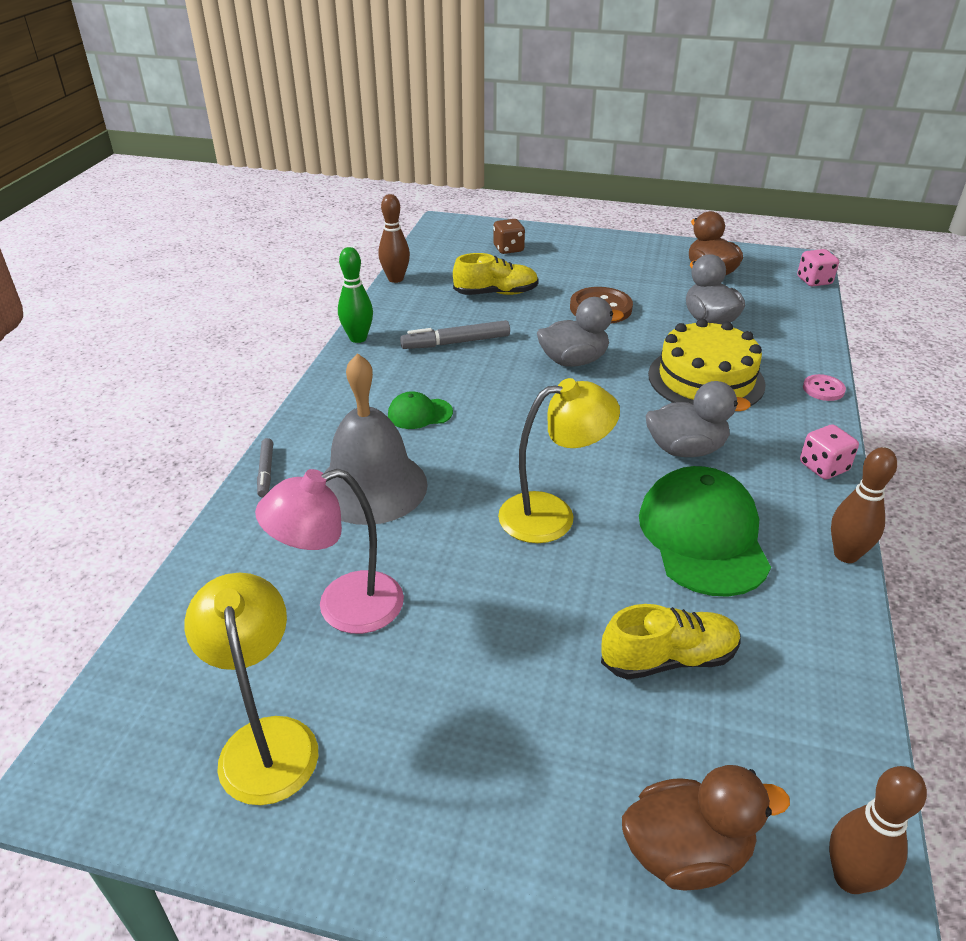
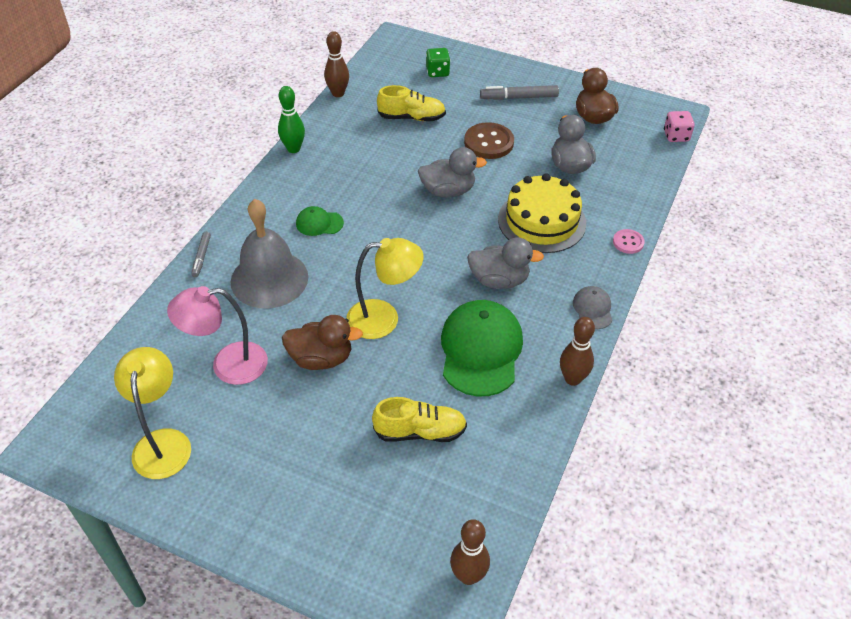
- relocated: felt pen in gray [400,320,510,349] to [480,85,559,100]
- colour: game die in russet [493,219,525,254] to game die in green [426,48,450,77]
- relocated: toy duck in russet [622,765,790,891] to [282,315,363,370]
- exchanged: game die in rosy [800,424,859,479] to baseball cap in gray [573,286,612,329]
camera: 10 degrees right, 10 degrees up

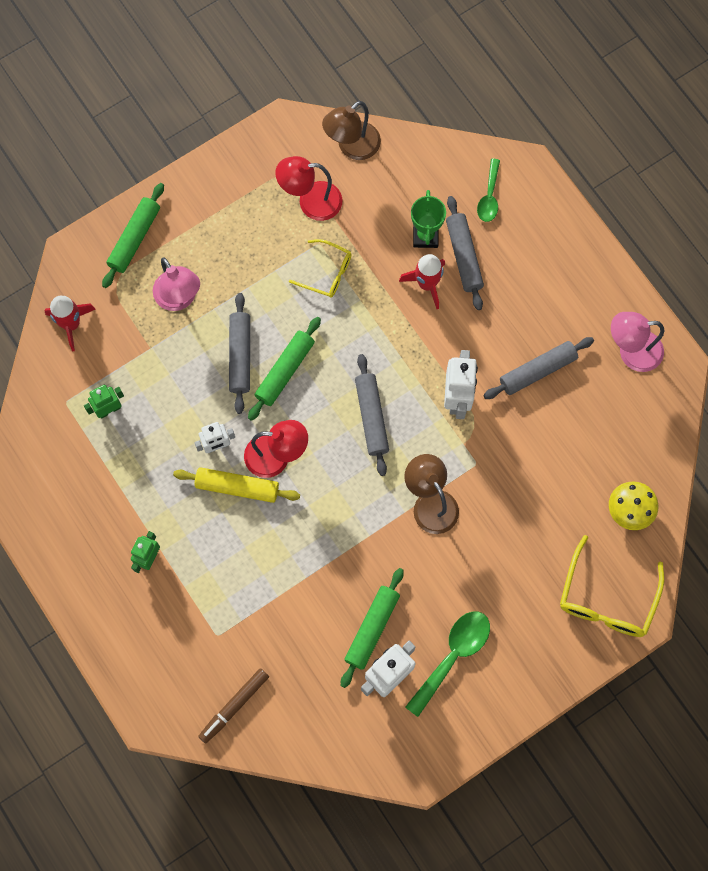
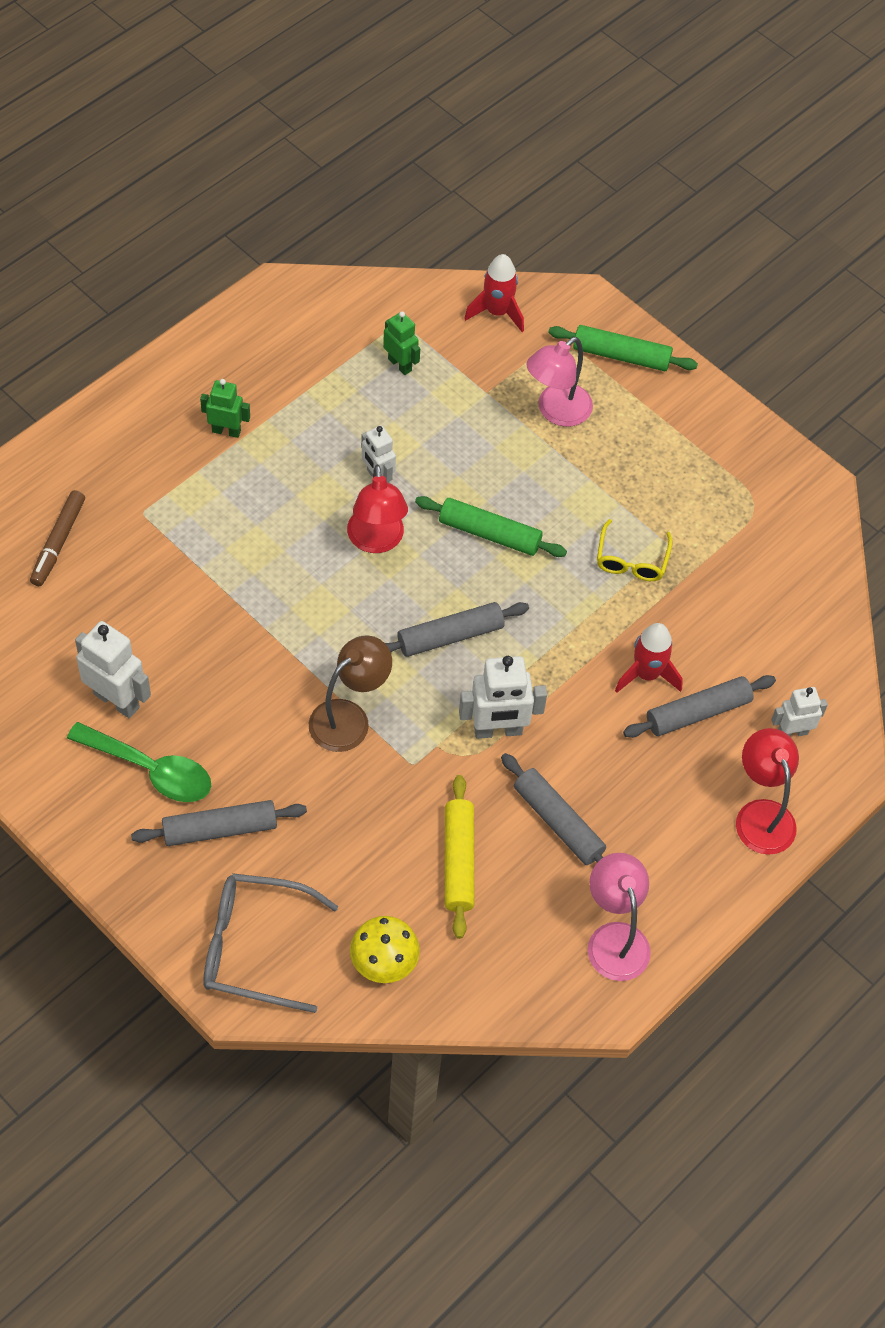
- relocated: dough roller in bright yellow [173,467,300,503] to [445,775,474,939]
- spun: felt pen in russet [198,668,269,743] = [30,490,85,586] 105 degrees counterclockwise
- relocated: dough roller in gray [229,293,250,414] to [131,800,307,846]
- relocated: reading lamp in scarlet [275,156,342,221] to [736,728,799,855]
- missing: reading lamp in russet [322,101,381,160]
- missing: dough roller in green [341,568,404,688]
- missing: prize cup in green [411,190,446,248]
- exchanged: tablespoon in green [477,159,500,222] to robot in snow-white [771,687,828,737]
- colour: glasses in bright yellow [560,535,664,637] to glasses in gray [203,873,339,1013]
camera: 75 degrees right, 15 degrees down

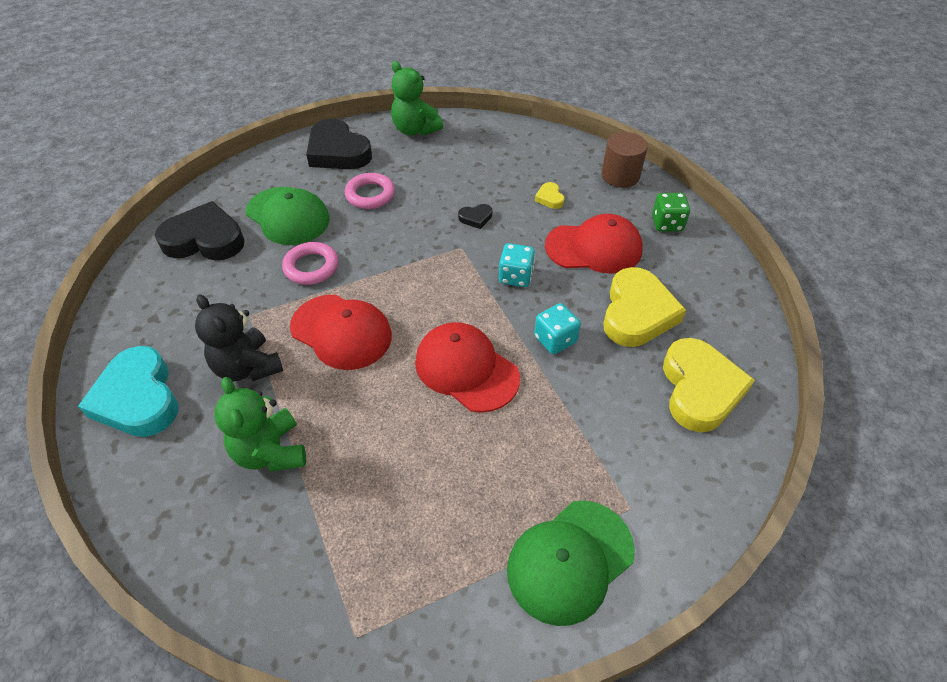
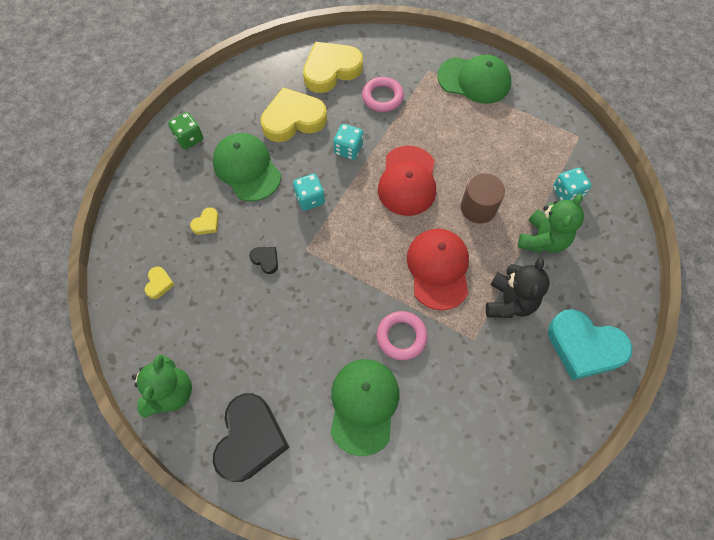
- spun: heart in aqua [78,346,178,437] = [548,309,633,380] 90 degrees clockwise
- missing: heart in jet-black [155,201,245,261]
- relocated: hoop in rosy [345,173,395,209] to [362,77,404,112]
- colour: baseball cap in scarlet [545,214,643,274] to baseball cap in green [213,133,281,201]
- relocated: cylinder shape in russet [601,132,648,188] to [461,173,505,223]
- appeared: heart in bright yellow [145,266,174,299]
- appeared: game die in aqua [553,168,592,201]
camera: 125 degrees left, 15 degrees up

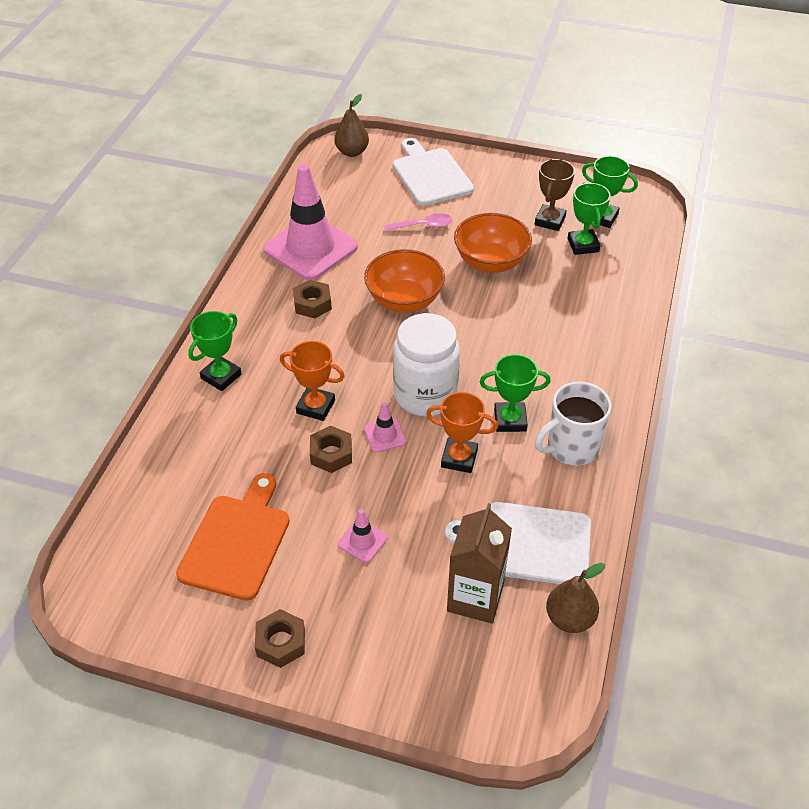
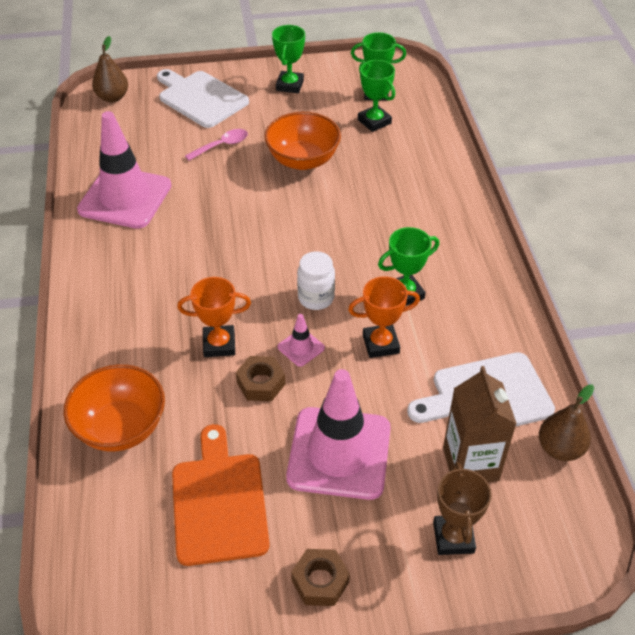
- relocated: prize cup in green [188,311,241,391] to [272,25,305,93]
- missing: nut in russet [293,280,332,319]
- size: traffic cone in rosy [338,509,388,563] = [286,369,391,500] x2.39
- relocated: deep dish in orange-coloured [364,249,445,313] to [64,364,165,452]
- size: jam jar in snow-white [393,313,460,416] = [297,251,335,310] x0.57
- relocated: prize cup in russet [535,159,575,231] to [433,462,492,555]
- missing: coffee mug in snow-white [535,382,612,466]
camera: 25 degrees left, 0 degrees up

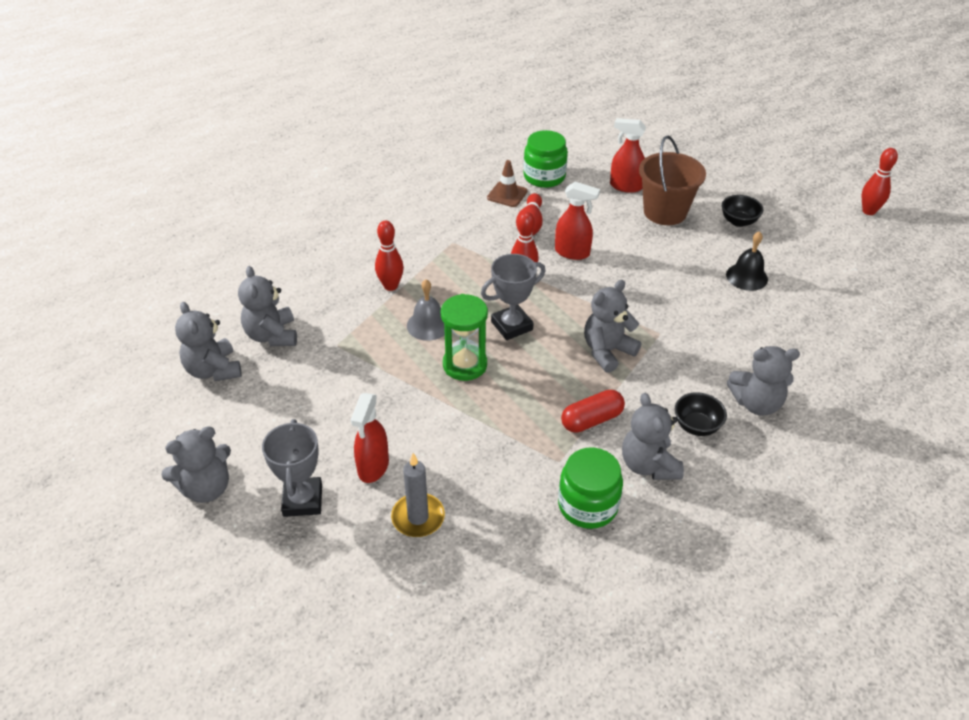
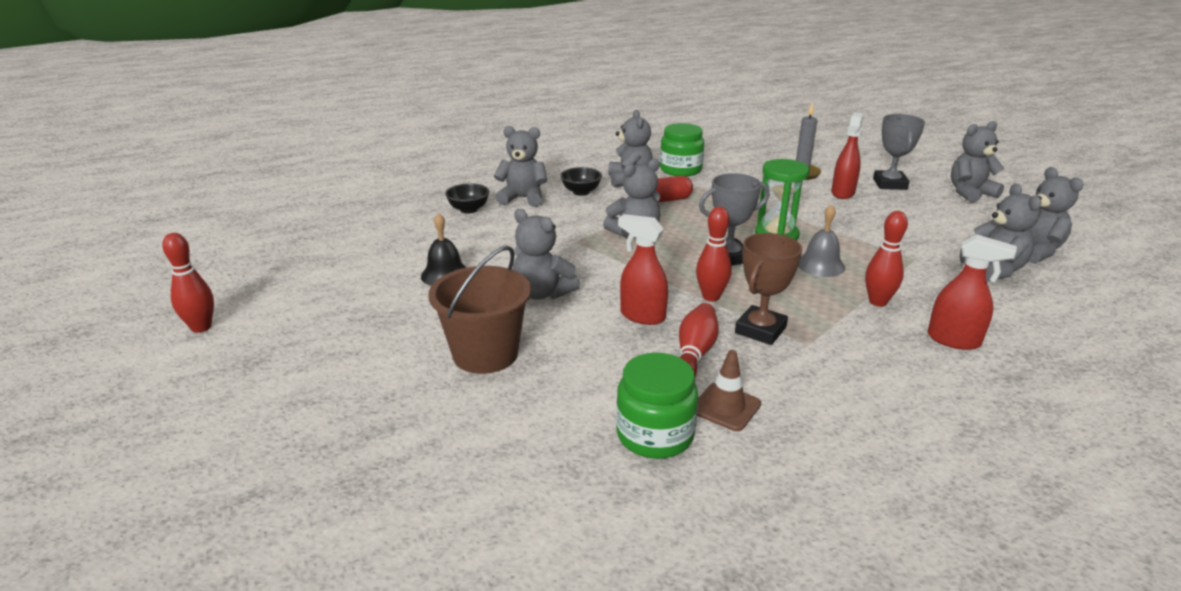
- relocated: spray bottle in scarlet [610,118,646,193] to [928,235,1017,350]
- relocated: deep dish in jet-black [722,195,763,227] to [445,183,489,214]
- appeared: teddy bear in gray [513,209,580,300]
- appeared: prize cup in russet [735,233,802,345]
camera: 170 degrees left, 15 degrees down

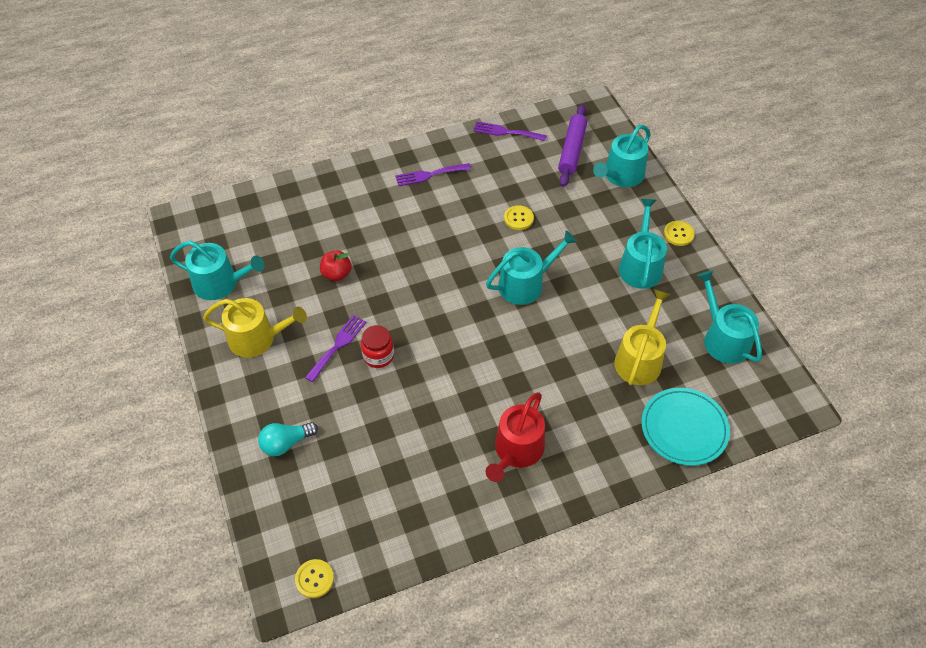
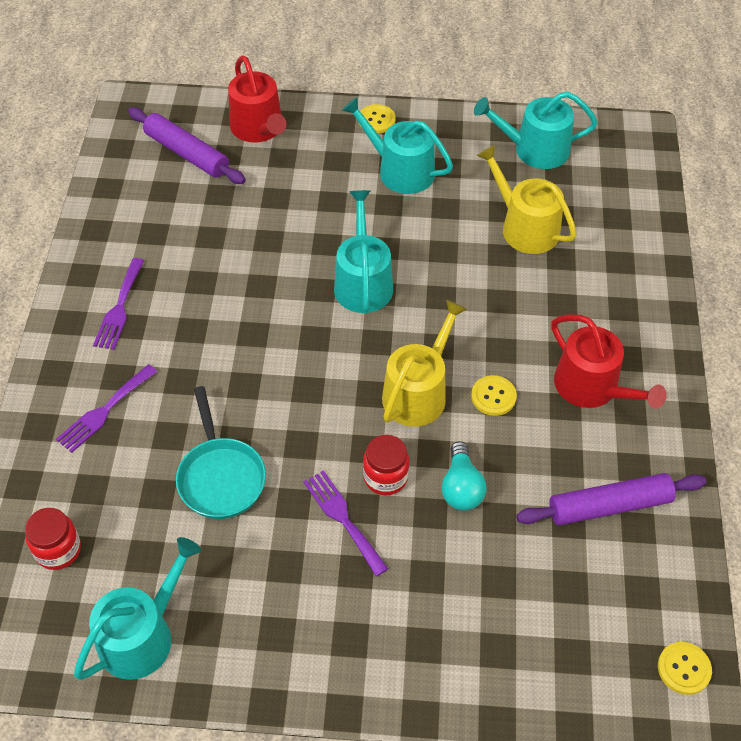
- relocated: watering can in bright yellow [203,298,307,357] to [382,300,467,427]
- relocated: bulb in aqua [258,422,318,456] to [441,441,486,510]
- exchanged: apple in scarlet [320,250,352,281] to skillet in aqua [176,386,266,519]
- relocated: fork in purple [473,121,547,141] to [56,364,157,453]
- relocated: shirt button in bright yellow [504,205,534,230] to [471,375,517,416]
- colour: watering can in aqua [593,125,651,187] to watering can in scarlet [228,56,286,143]
- missing: plate in aqua [641,388,730,466]
- appeared: jam jar in scarlet [25,508,81,570]
- appeared: dough roller in purple [516,473,707,526]
camera: 65 degrees left, 0 degrees up

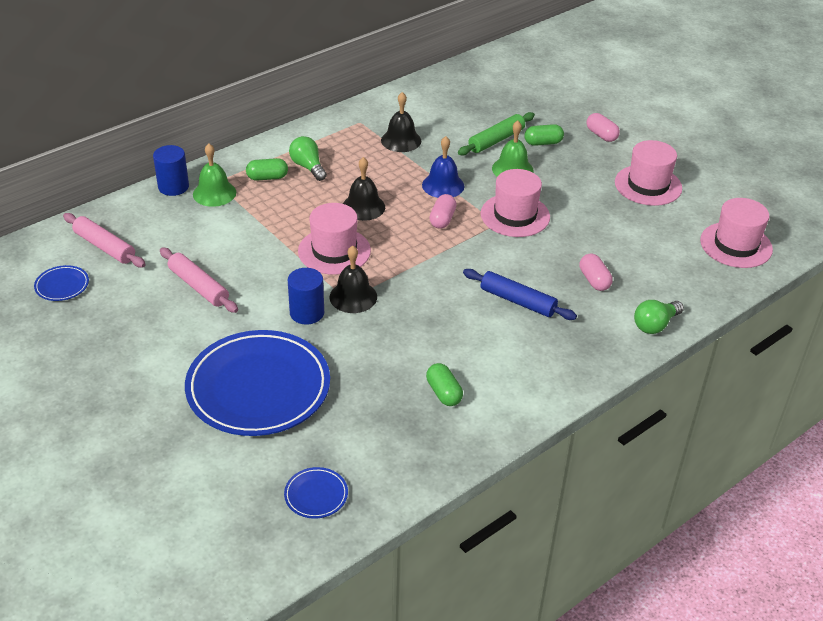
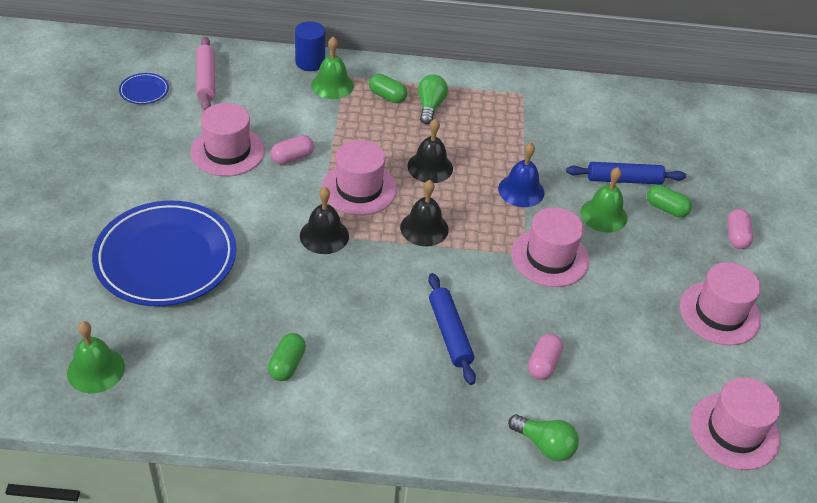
- exchanged: dough roller in rosy [160,247,238,313] to tall hat in rosy [191,103,265,176]
- exchanged: plate in cobalt [284,467,348,519] to bell in green [67,321,125,393]
- missing: cylinder shape in cobalt [288,268,324,325]
- relocated: bell in jet-black [381,92,421,152] to [400,180,449,246]
- relocated: capsule in rosy [429,194,457,229] to [271,135,314,165]
- colour: dough roller in green [458,112,535,156] to dough roller in cobalt [566,162,686,185]
- spun: bulb in green [634,300,684,334] = [508,414,579,461] 150 degrees counterclockwise
camera: 40 degrees right, 5 degrees up

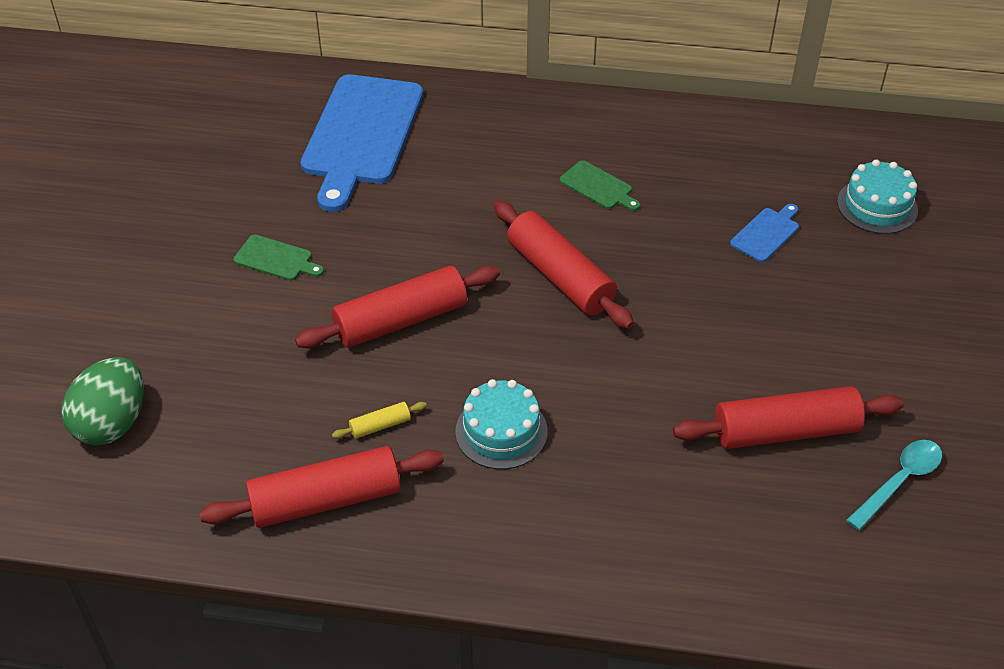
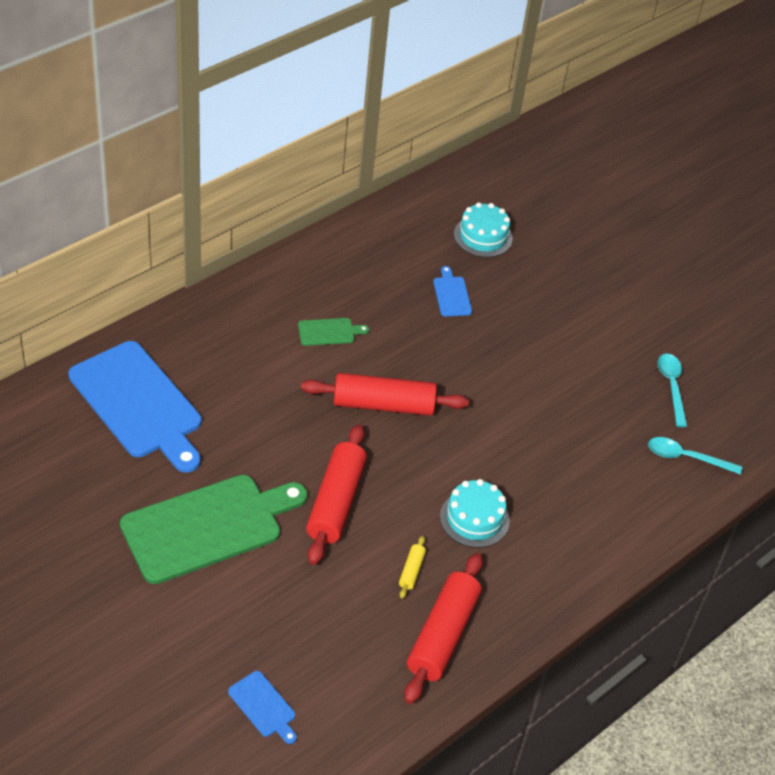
- exchanged: egg shape in green [62,357,144,446] to cutting board in cobalt [228,671,297,744]
- size: cutting board in green [233,235,324,281] = [120,475,308,584] x2.37
- missing: dough roller in scarlet [673,386,904,449]
- appeared: tablespoon in aqua [648,437,742,475]
camera: 55 degrees left, 0 degrees up

